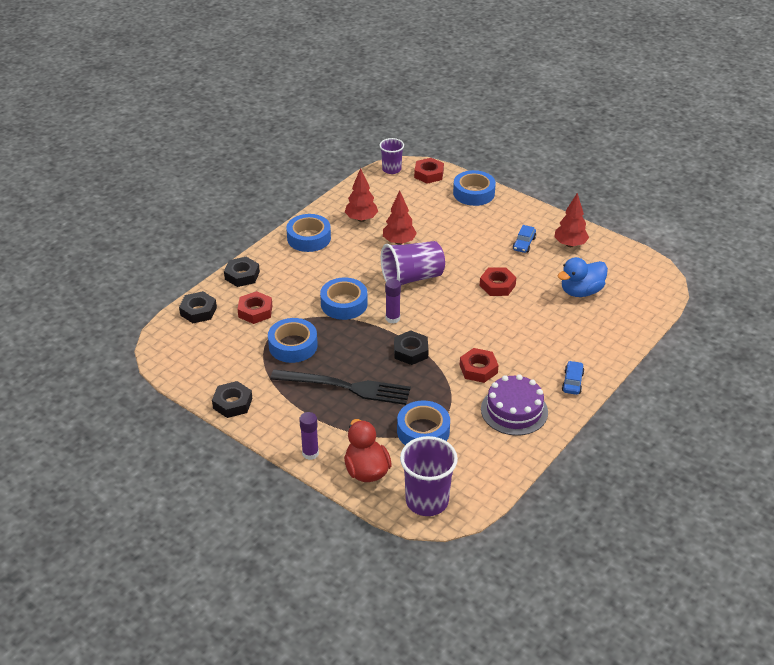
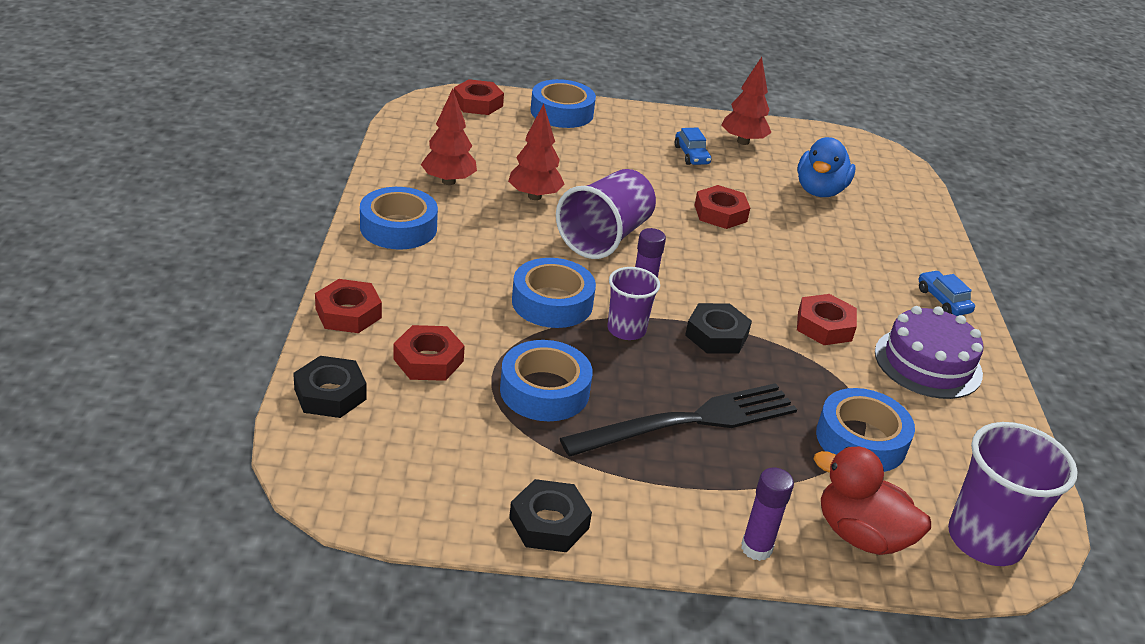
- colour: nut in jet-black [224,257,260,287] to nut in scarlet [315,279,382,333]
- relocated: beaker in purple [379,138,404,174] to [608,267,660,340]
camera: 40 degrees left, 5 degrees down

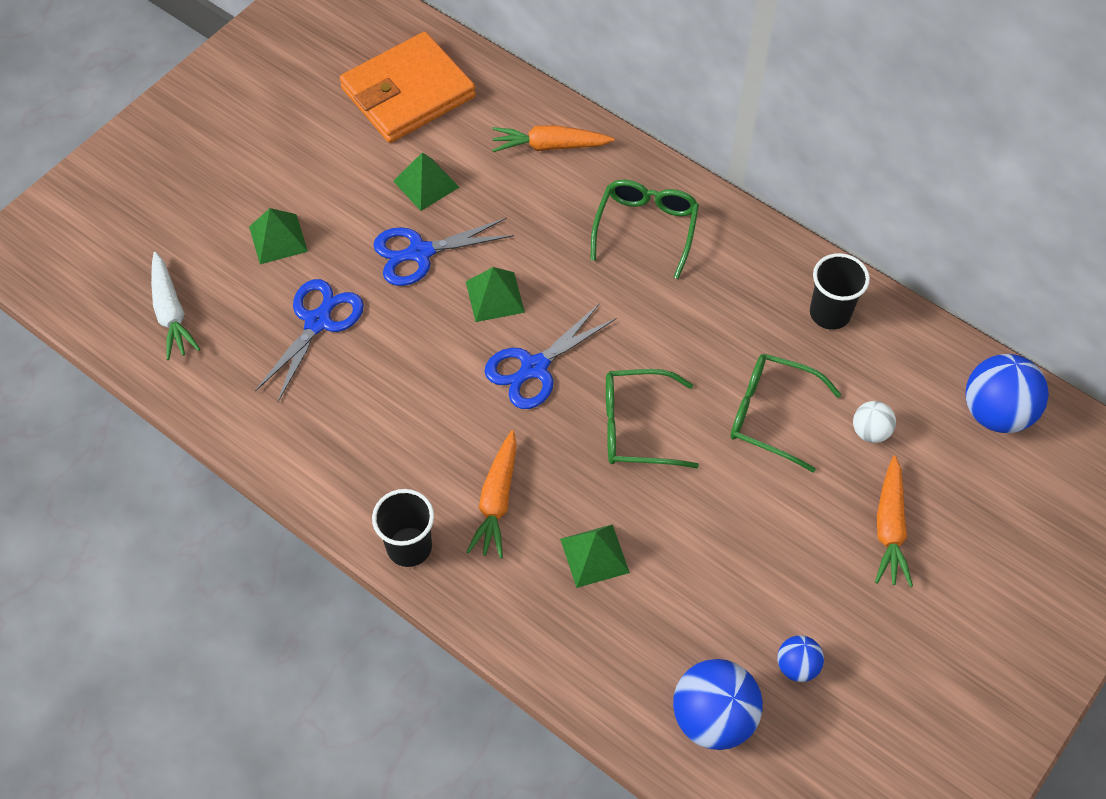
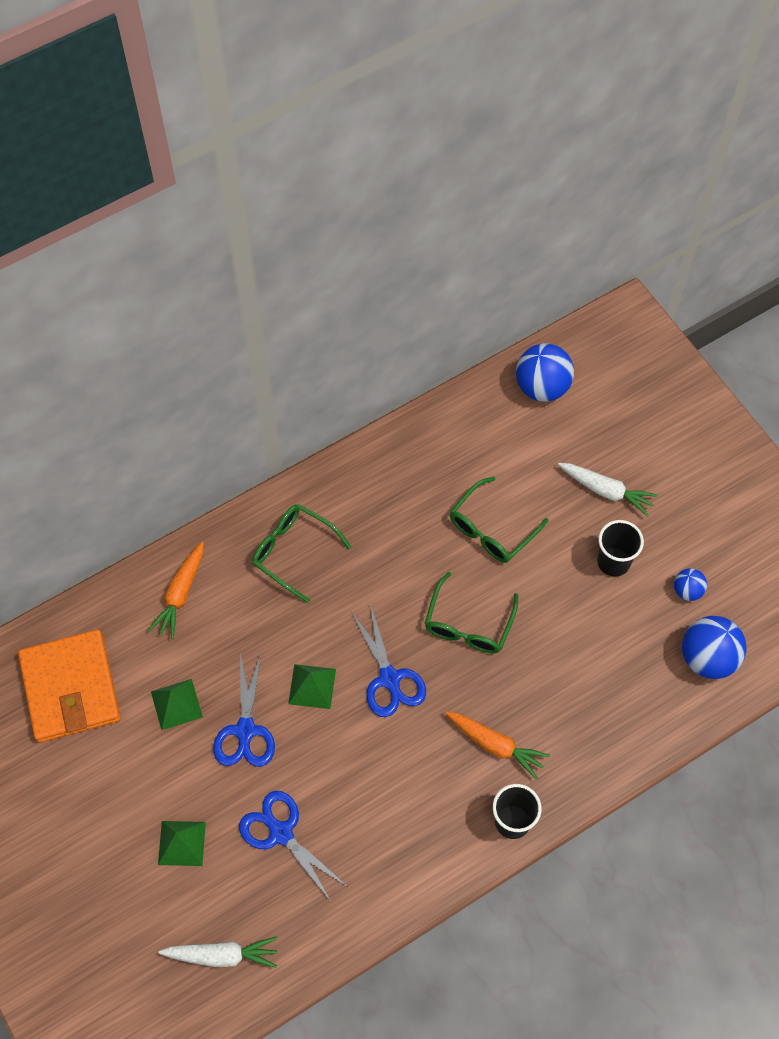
- missing: pyramid shape in green [560,524,630,588]
- relocated: beaker in jet-black [810,253,870,330] to [597,520,644,577]
- missing: ball in snow-white [853,401,896,443]
- colour: root vegetable in orange-coloured [875,456,913,587] to root vegetable in snow-white [558,463,658,516]
camera: 70 degrees left, 5 degrees up

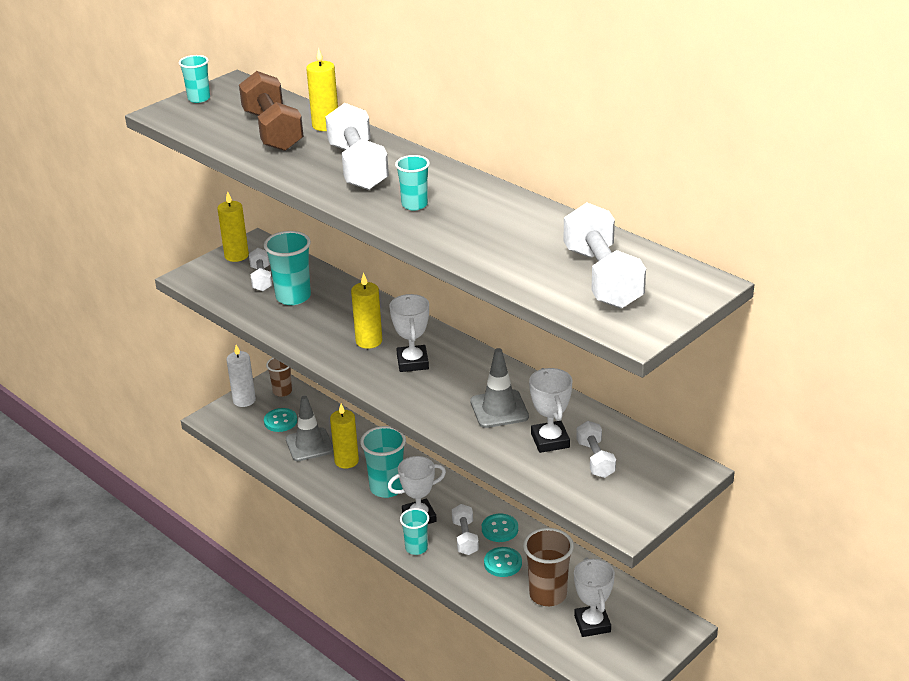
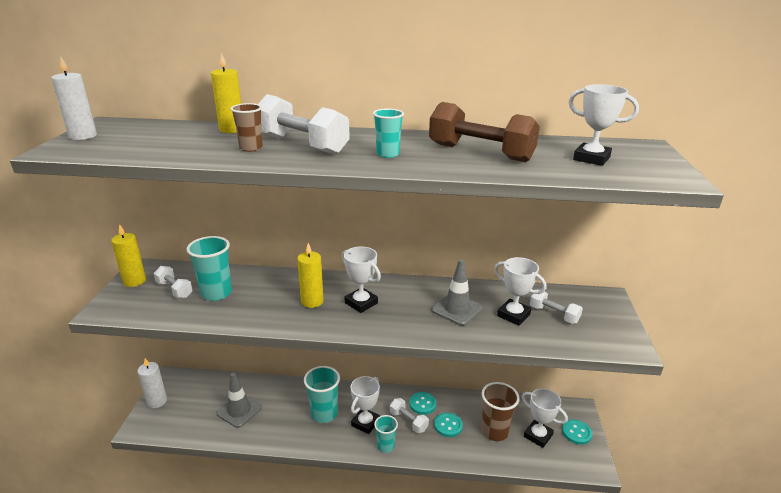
- exchanged: beaker in aqua [179,55,210,103] to candle in snow-white [51,57,97,140]
- relocated: hand weight in russet [239,71,304,151] to [429,102,540,162]
- relocated: shirt button in aqua [264,408,297,432] to [562,419,592,445]
- relocated: beaker in russet [266,358,292,397] to [231,103,263,152]
- missing: candle in bright yellow [330,404,359,469]
- exchanged: hand weight in snow-white [564,202,646,309] to prize cup in snow-white [568,84,639,166]
camera: 40 degrees left, 5 degrees down

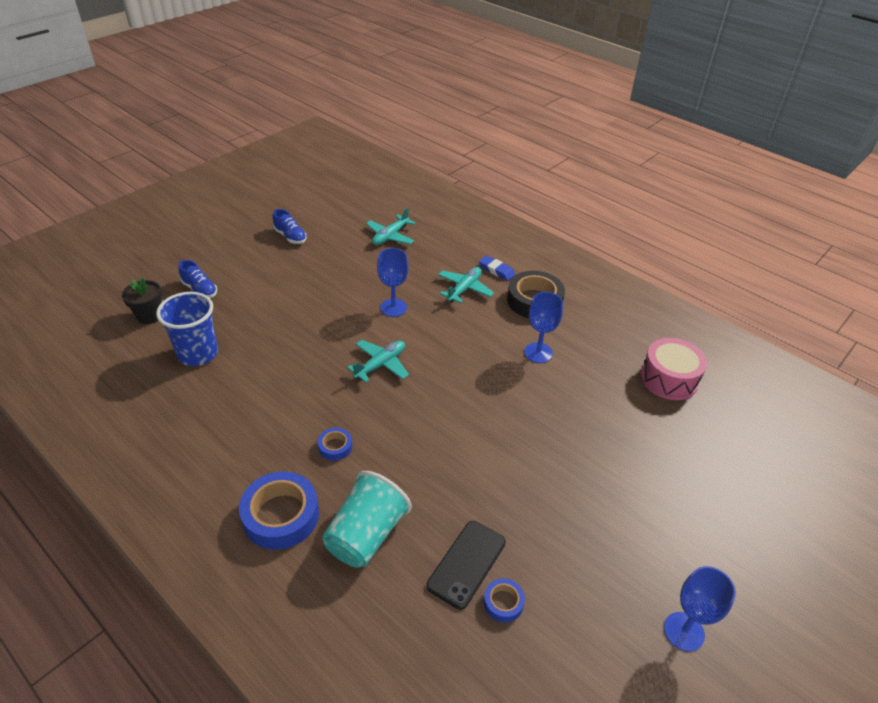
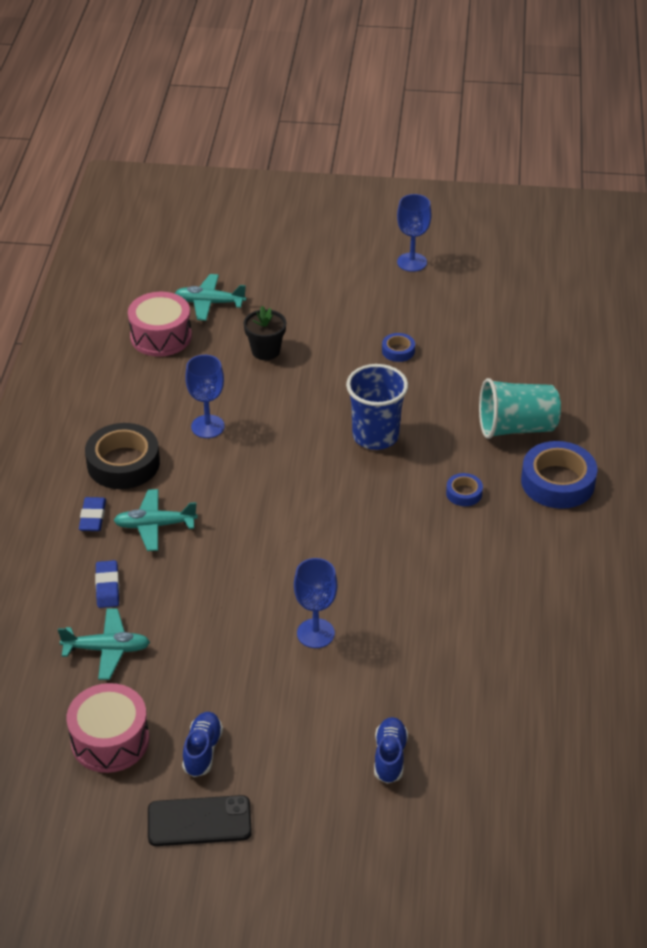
- relocated: plant pot in jet-black [122,277,162,324] to [243,306,286,360]
- relocated: beaker in cobalt [156,292,218,366] to [346,364,408,450]
- relocated: toy plane in aqua [347,340,409,382] to [175,274,246,321]
- relocated: chalice in cobalt [377,248,409,317] to [294,558,337,648]
- relocated: mobile phone in jet-black [427,521,506,610] to [148,795,252,846]
- relocated: sticky tape in cobalt [484,578,525,622] to [382,333,415,362]
- appeared: snare drum in rosy [67,683,149,773]
- appeared: pencil eraser in cobalt [95,560,119,608]
camera: 125 degrees left, 0 degrees up

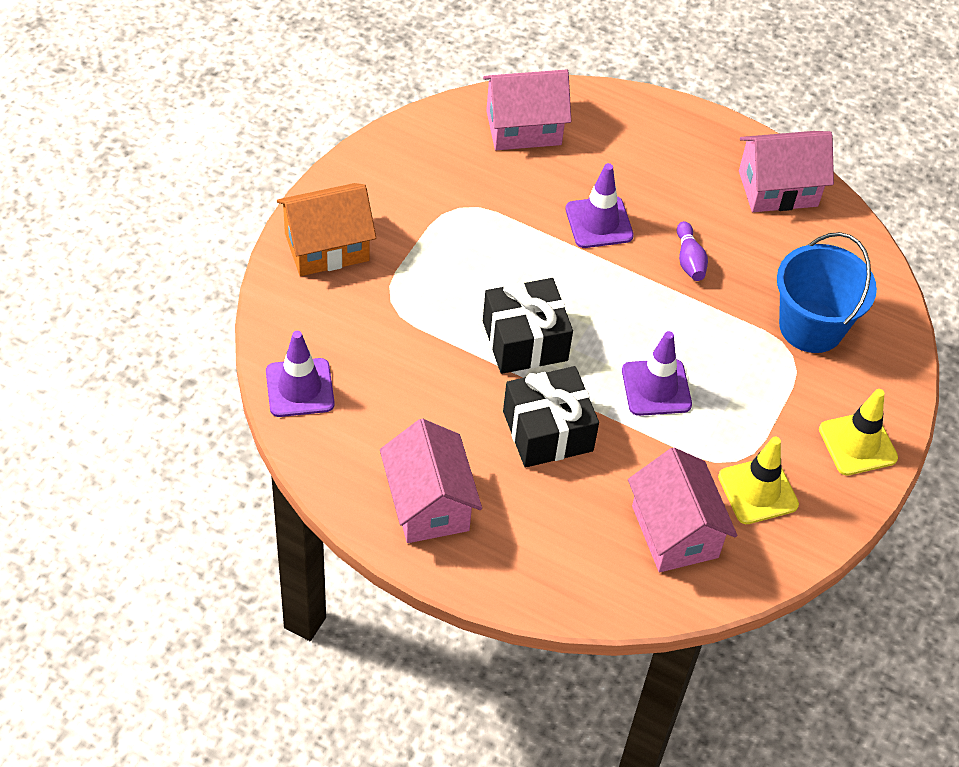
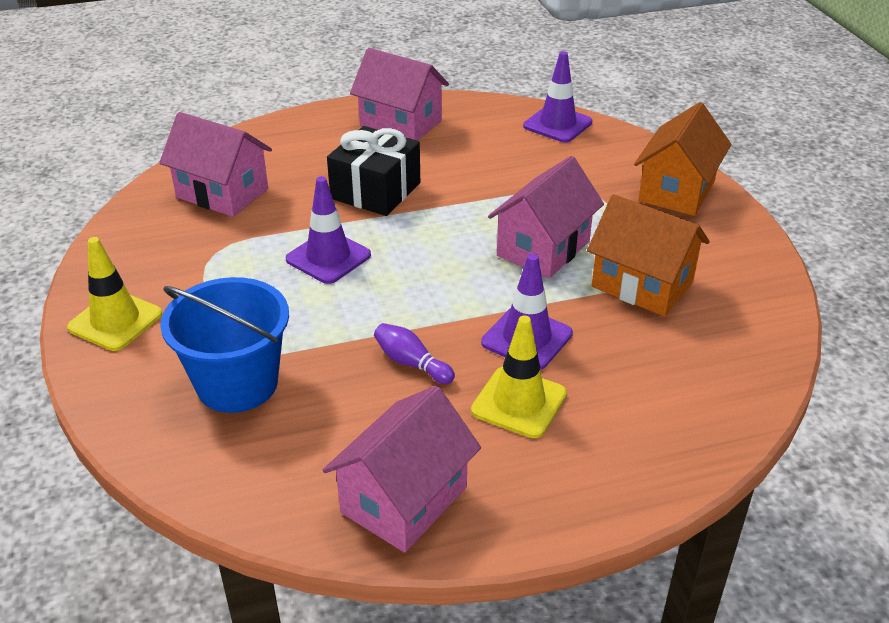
- relocated: house in rosy [483,70,571,150] to [488,156,604,278]
- missing: present in jet-black [483,278,573,374]
- relocated: traffic cone in bright yellow [718,437,799,524] to [471,315,567,438]
- appeared: house in orange-coloured [587,194,710,316]
camera: 140 degrees right, 15 degrees down

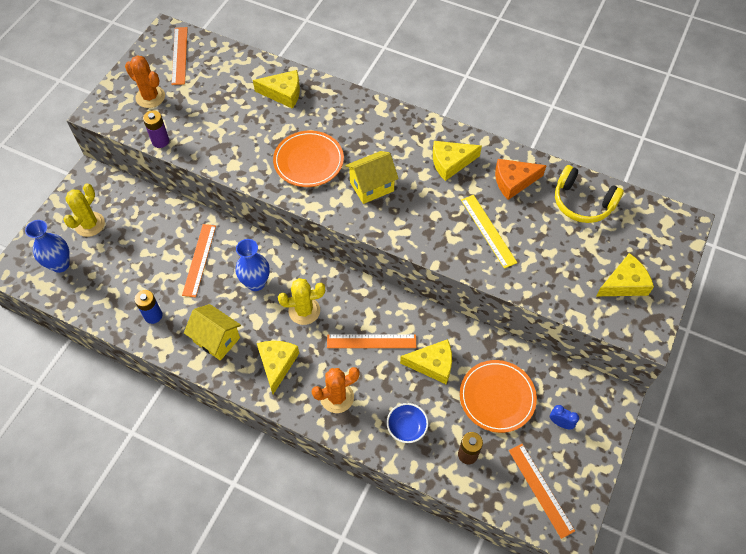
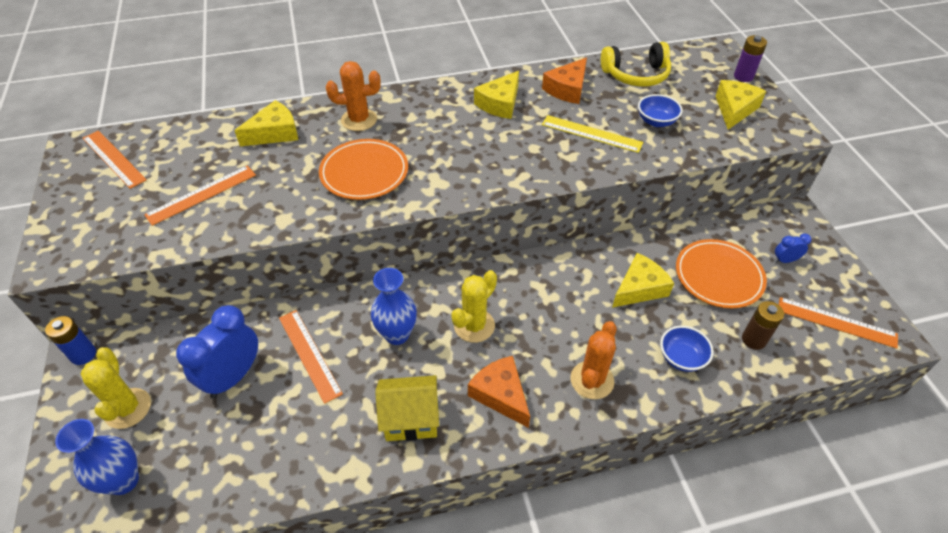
- relocated: prickly plant in orange-coloured [125,55,165,108] to [326,61,381,131]
- relocated: AA battery in cobalt [135,290,162,324] to [45,316,96,365]
- relocated: AA battery in purple [143,110,169,148] to [734,35,767,82]
- colour: cheese in bright yellow [257,341,299,394] to cheese in orange-coloured [468,356,530,428]
- relocated: measuring stick in orange-coloured [327,334,416,348] to [144,166,256,226]
- missing: house in bright yellow [345,151,399,204]
- appeared: alarm clock in cobalt [176,305,258,398]
- appeared: deep dish in cobalt [638,94,683,127]
camera: 40 degrees left, 10 degrees down

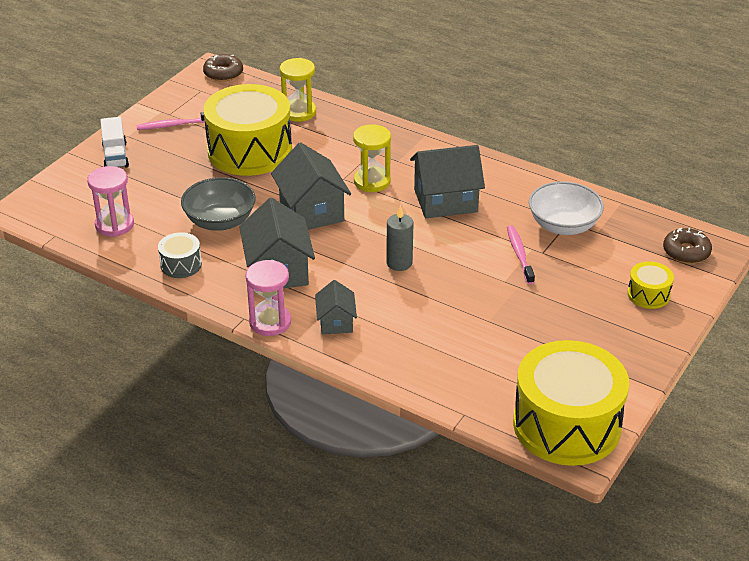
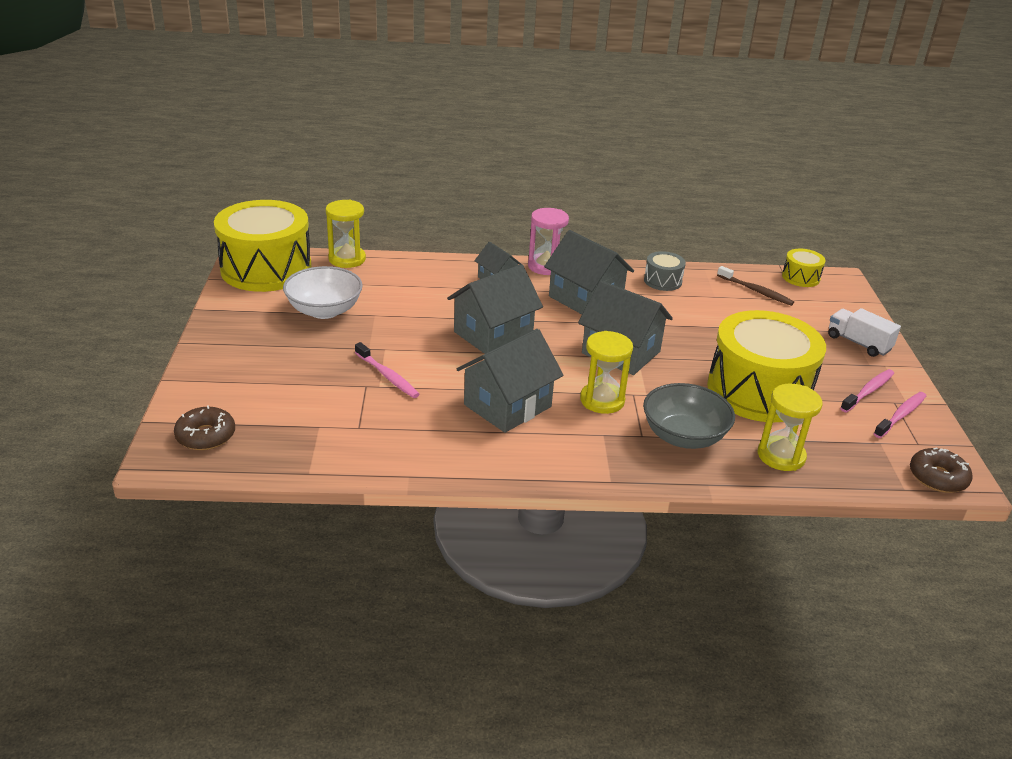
- exchanged: sand timer in rosy [87,166,134,237] to tooth brush in russet [717,266,794,306]
- relocated: deep dish in gray [181,177,256,231] to [643,383,735,449]
- exchanged: candle in gray [386,205,414,271] to house in gray [447,264,543,354]
- relocated: deep dish in snow-white [529,181,604,235] to [283,266,363,319]
- relocated: snare drum in bright yellow [627,261,674,309] to [782,249,826,287]
- appeared: sand timer in bright yellow [326,200,366,268]
- appeared: tooth brush in rosy [874,392,926,438]
camera: 145 degrees right, 5 degrees down

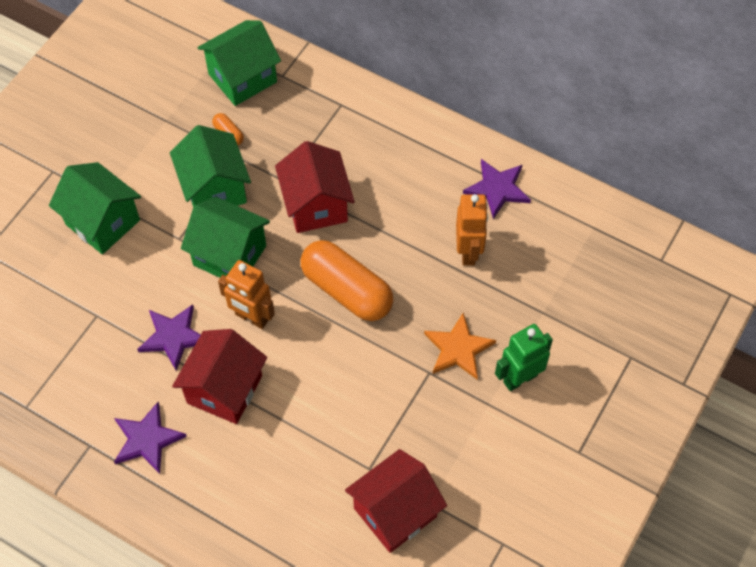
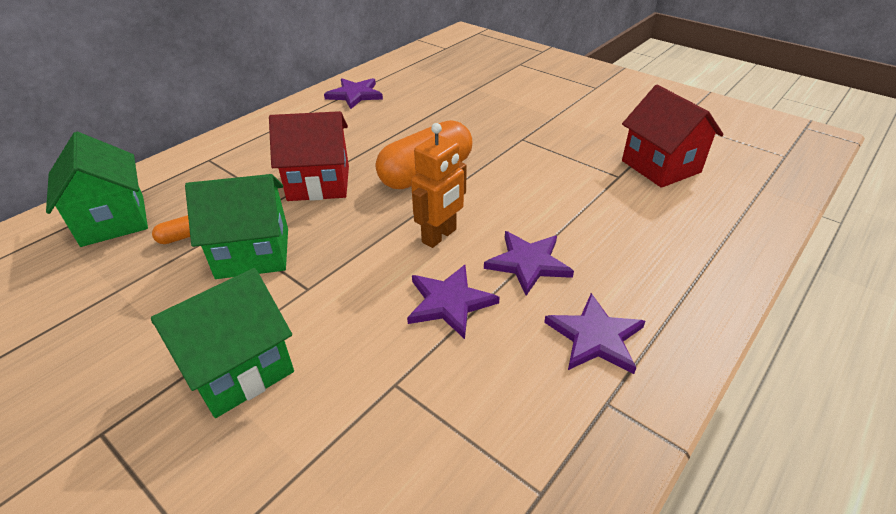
- exchanged: house in scarlet [172,329,267,424] to star shape in purple [484,231,574,296]
- missing: house in green [181,196,270,278]
- missing: star shape in orange-coloured [424,313,496,379]
- missing: robot in orange-coloured [456,194,488,266]
- missing: robot in green [495,324,553,391]
camera: 80 degrees left, 20 degrees down

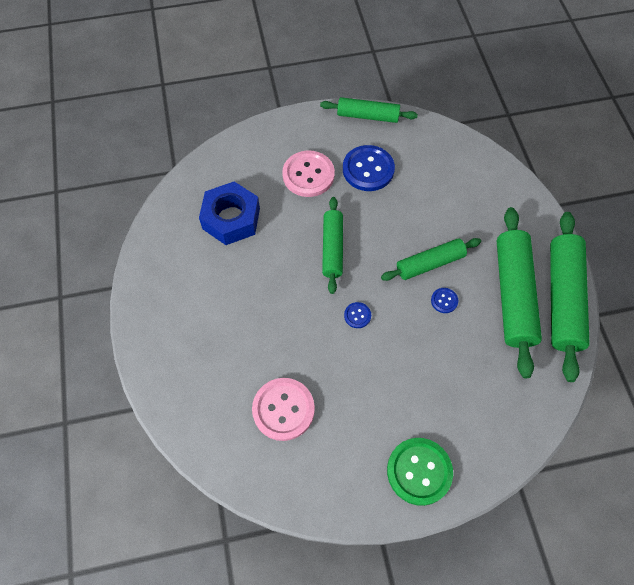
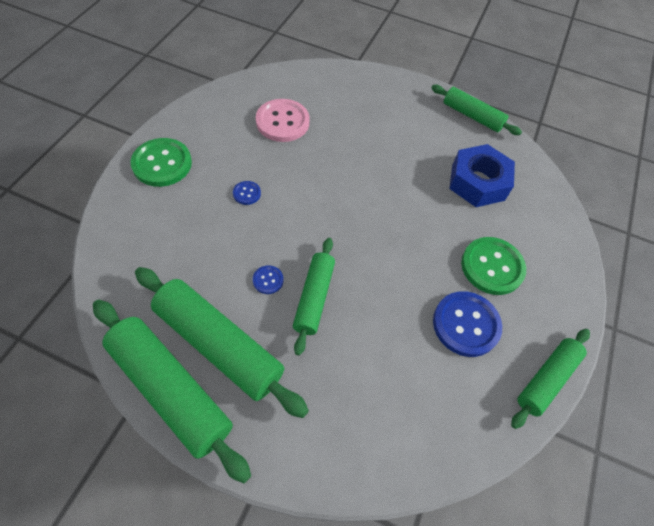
- colour: shirt button in rosy [282,150,335,197] to shirt button in green [461,237,526,295]
- relocated: dough roller in green [322,197,343,294] to [431,85,522,135]
- relocated: shirt button in cobalt [344,302,371,328] to [233,181,261,205]
camera: 120 degrees right, 5 degrees down

